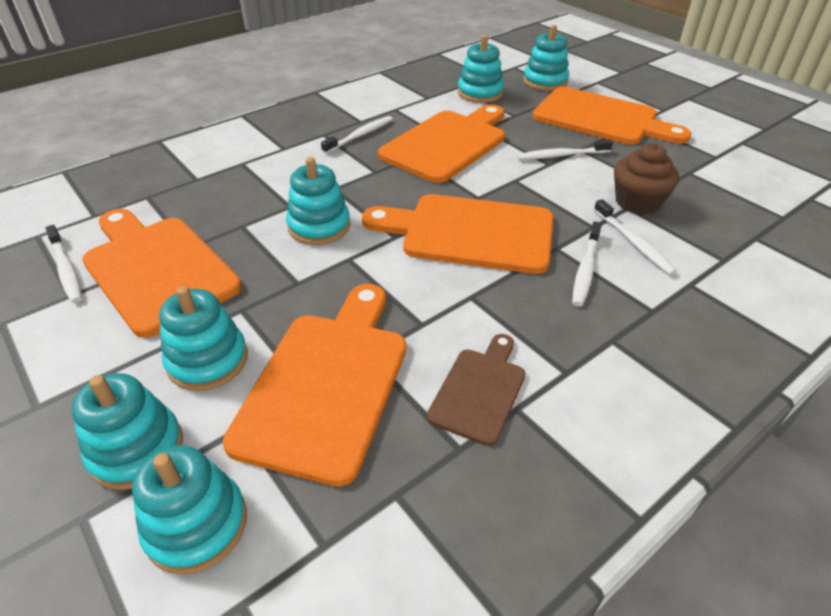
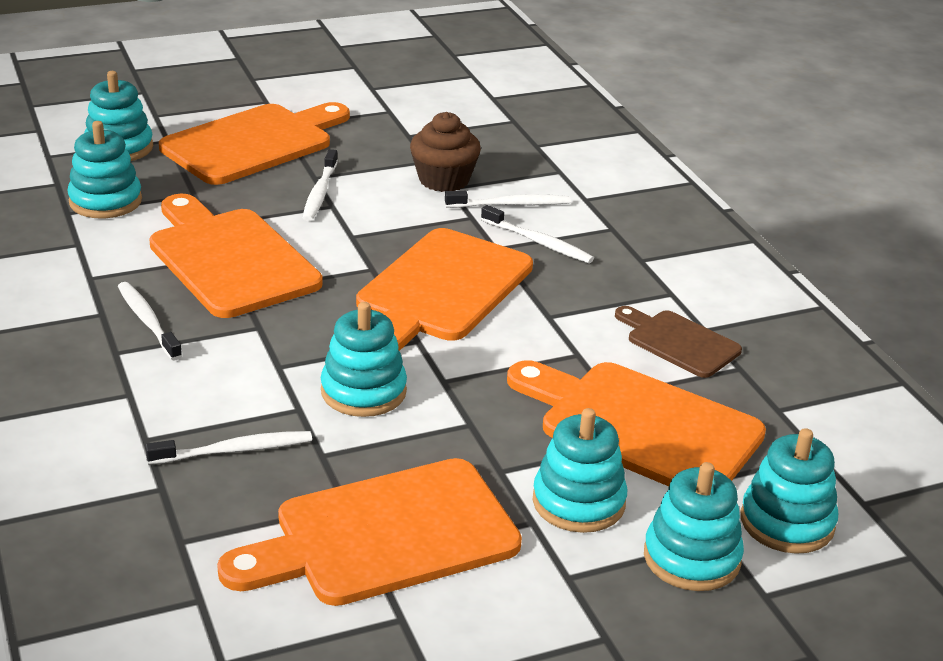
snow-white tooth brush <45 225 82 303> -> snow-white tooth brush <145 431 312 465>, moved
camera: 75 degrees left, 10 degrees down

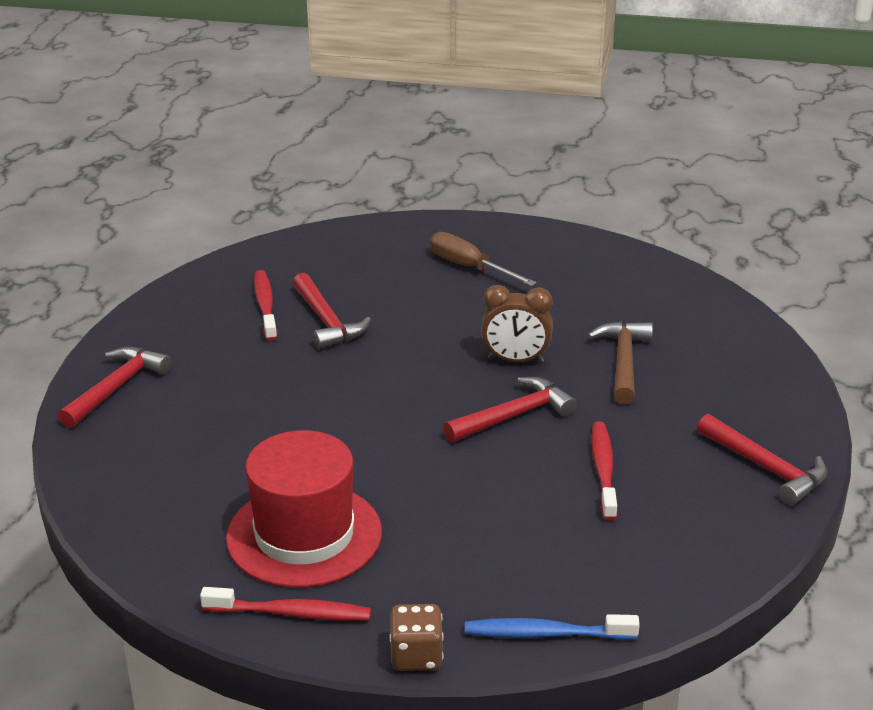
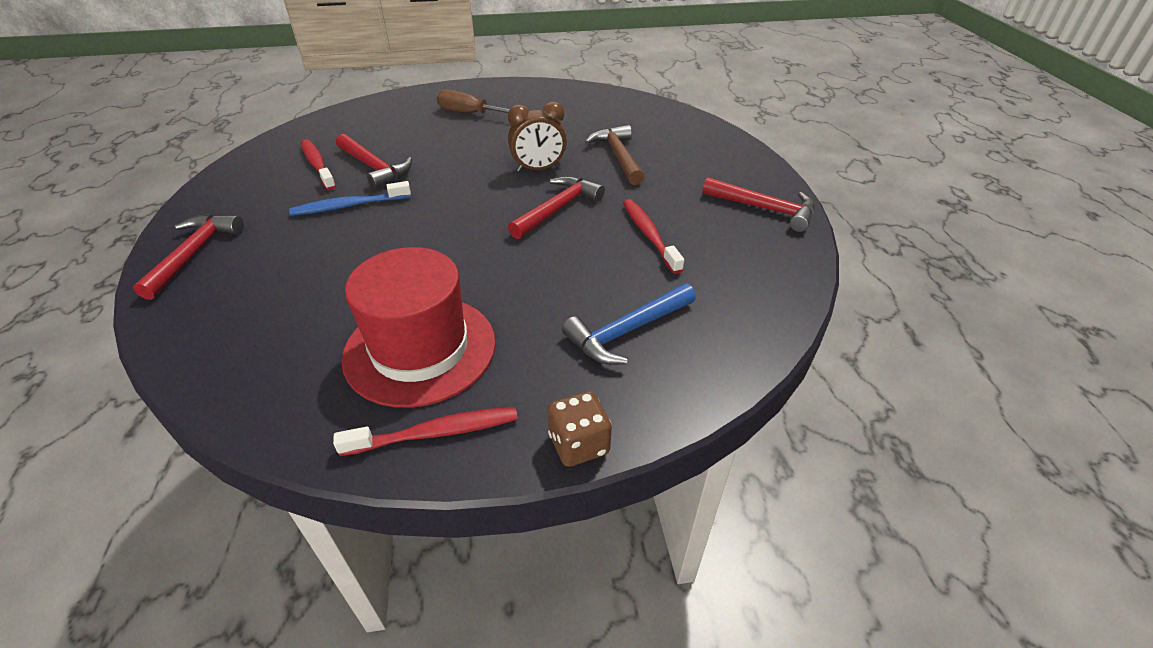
royal blue tooth brush <465 614 640 640> -> royal blue tooth brush <289 181 411 216>, moved
none -> royal blue carpenter's hammer <562 283 696 365>
camera: 20 degrees left, 10 degrees up

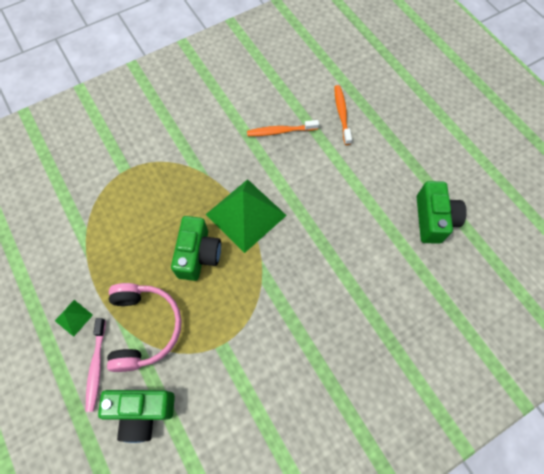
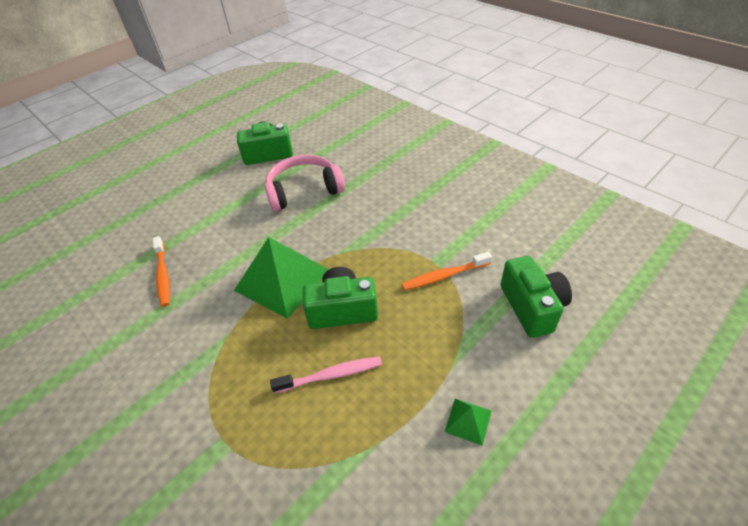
orange-coloured tooth brush <334 85 352 145> -> orange-coloured tooth brush <402 252 492 290>, moved
rose-pink over-ear headphones <107 283 182 372> -> rose-pink over-ear headphones <265 155 345 211>, moved
rose-pink tooth brush <86 318 106 412> -> rose-pink tooth brush <270 356 382 393>, moved
camera: 100 degrees left, 20 degrees down

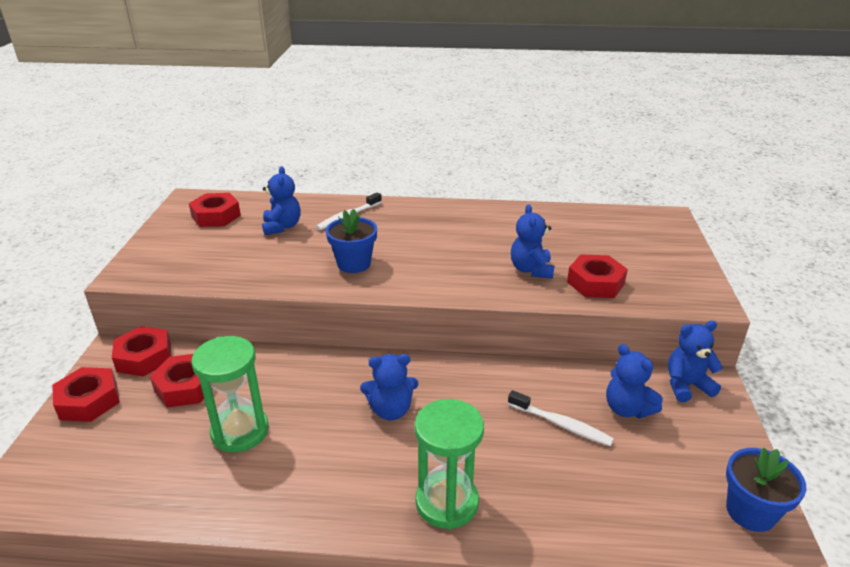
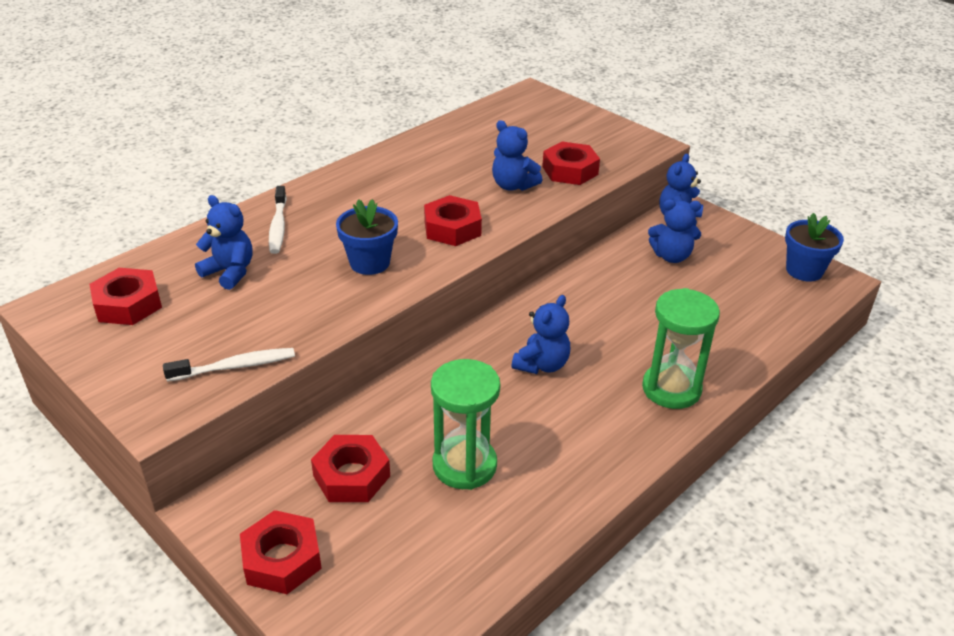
crimson hex nut <112 326 171 377> -> crimson hex nut <424 195 482 246>, moved
snow-white tooth brush <508 390 614 446> -> snow-white tooth brush <163 348 295 382>, moved
camera: 50 degrees left, 5 degrees up

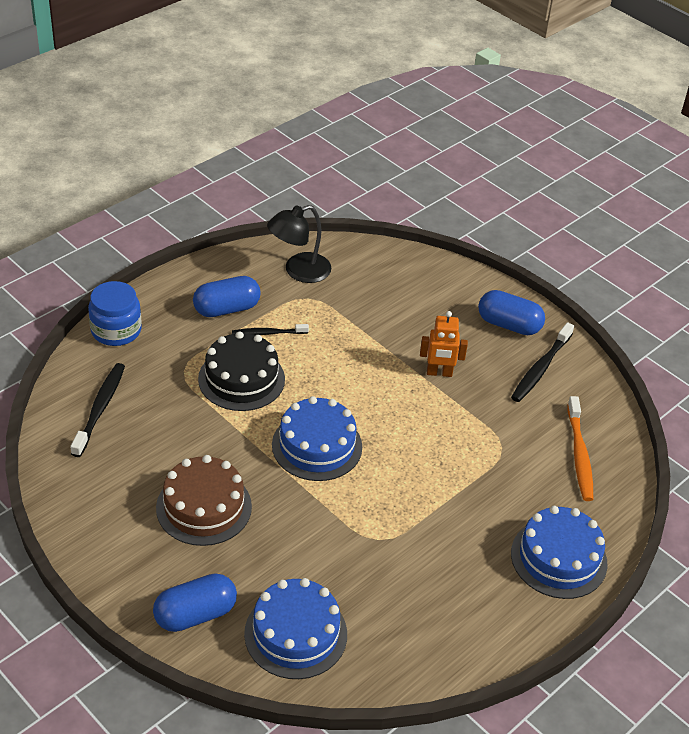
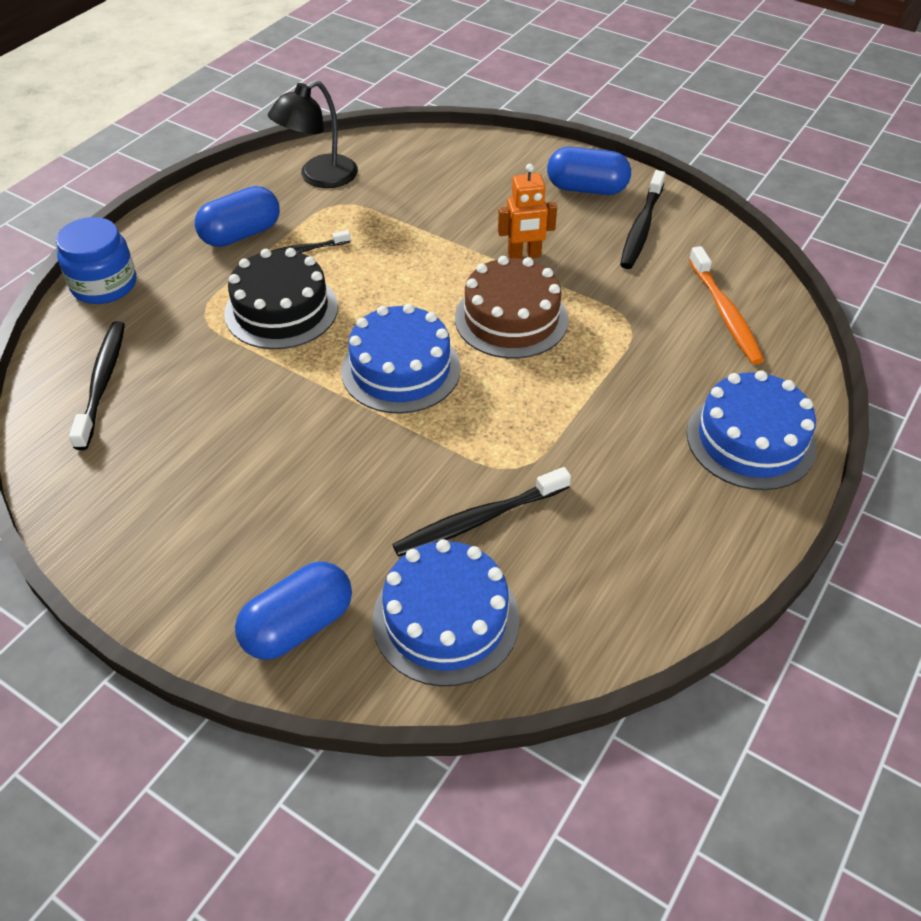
brown gateau <156 455 252 546> -> brown gateau <455 256 569 359>, moved
none -> black tooth brush <392 467 571 557>
camera: 10 degrees left, 5 degrees up

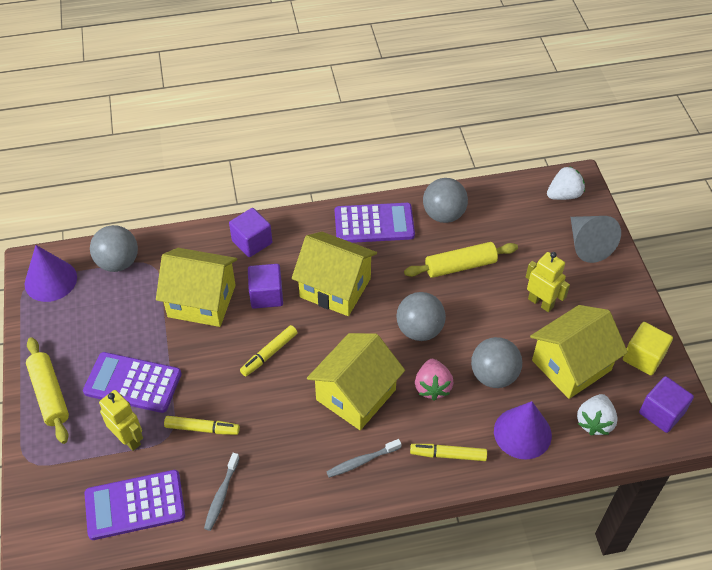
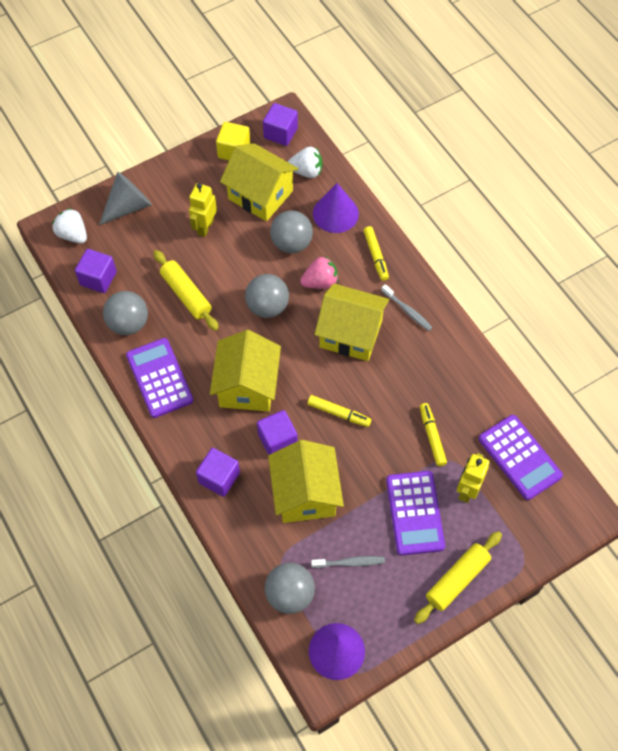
gray tooth brush <204 453 240 531> -> gray tooth brush <311 556 385 568>, moved
none -> royal purple solid cube <75 249 117 293>
camera: 110 degrees left, 10 degrees up

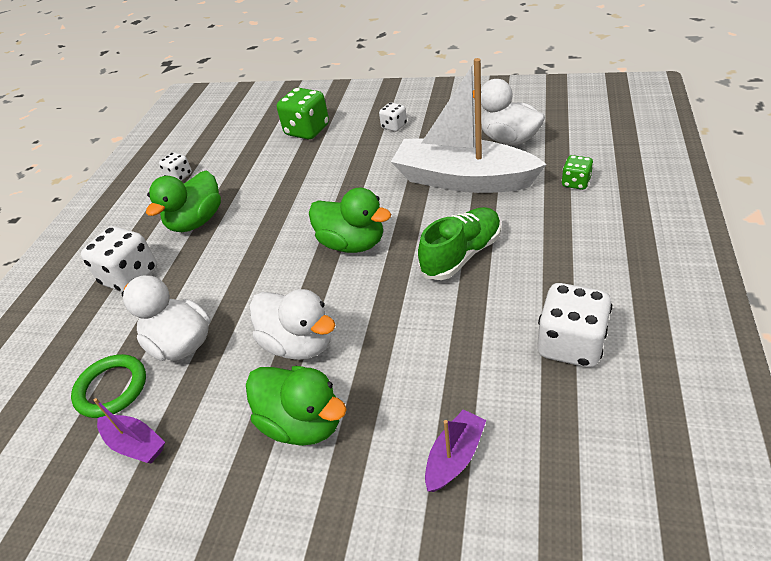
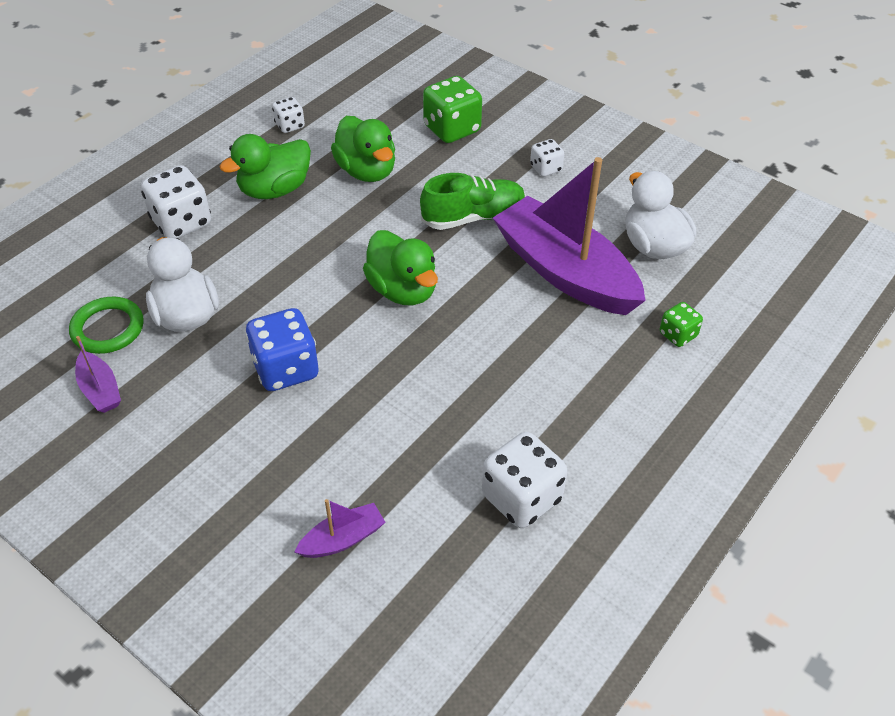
snow-white toy boat <391 58 547 193> -> royal purple toy boat <493 157 646 315>
leaf-green sneaker <418 207 501 280> -> leaf-green sneaker <420 173 526 230>, moved
snow-white duck <250 289 336 360> -> royal blue game die <245 308 318 391>
leaf-green duck <246 366 347 446> -> leaf-green duck <331 116 395 182>, moved
camera: 20 degrees right, 5 degrees up

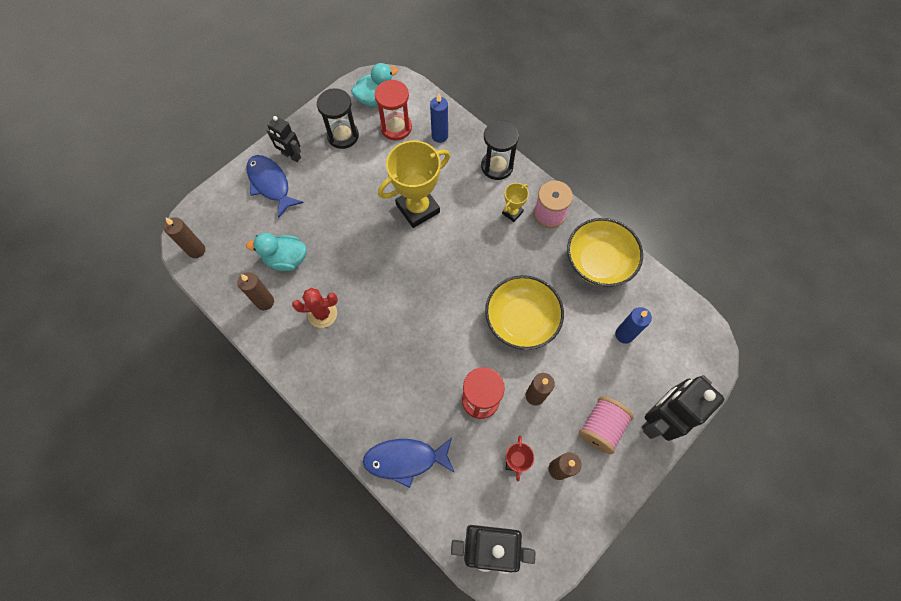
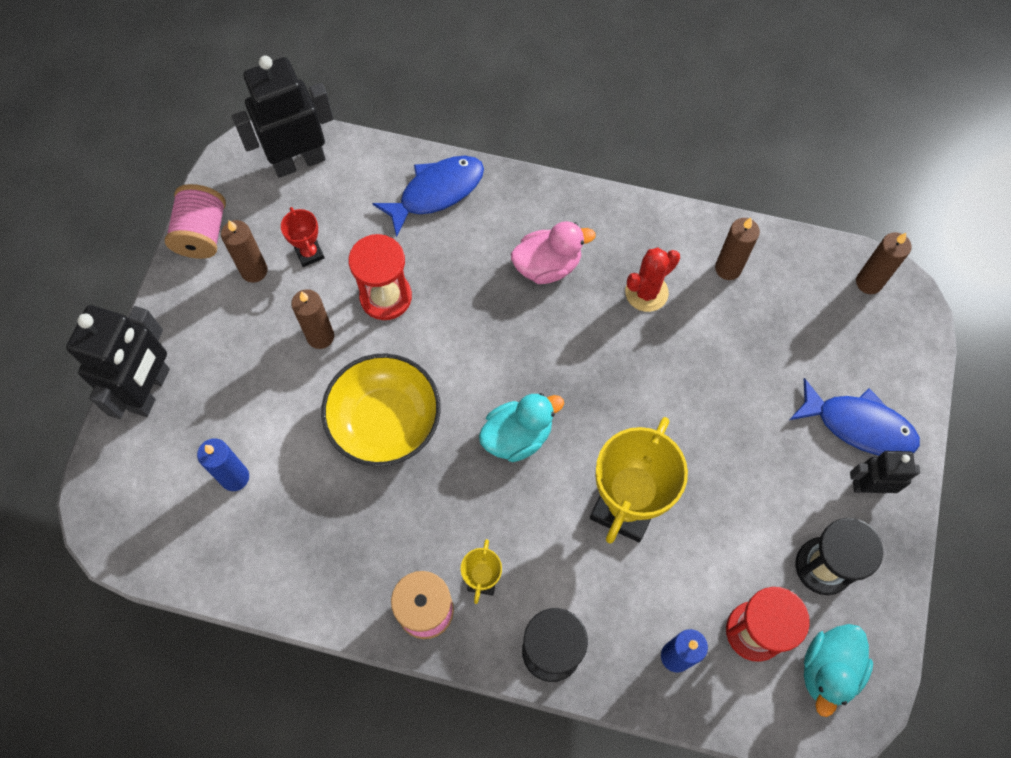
bright yellow bowl <567 218 643 287> -> none
teal duck <246 233 307 271> -> teal duck <479 393 564 462>, moved
rose-pink bobbin <579 396 634 454> -> rose-pink bobbin <165 184 226 259>, moved
none -> rose-pink duck <511 221 595 284>
camera: 150 degrees right, 0 degrees up

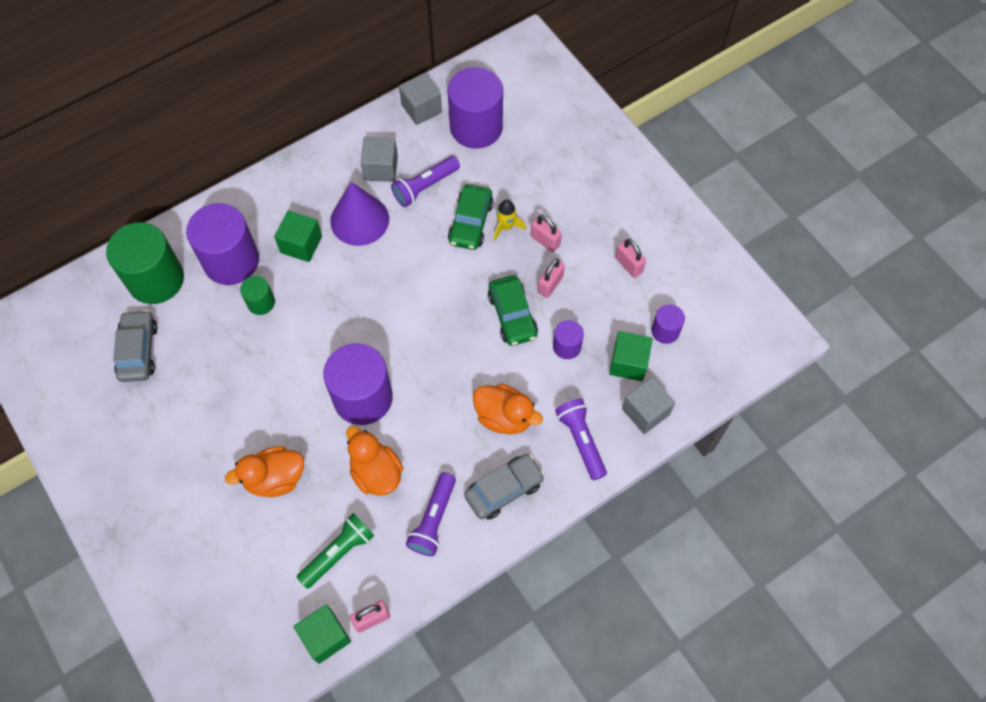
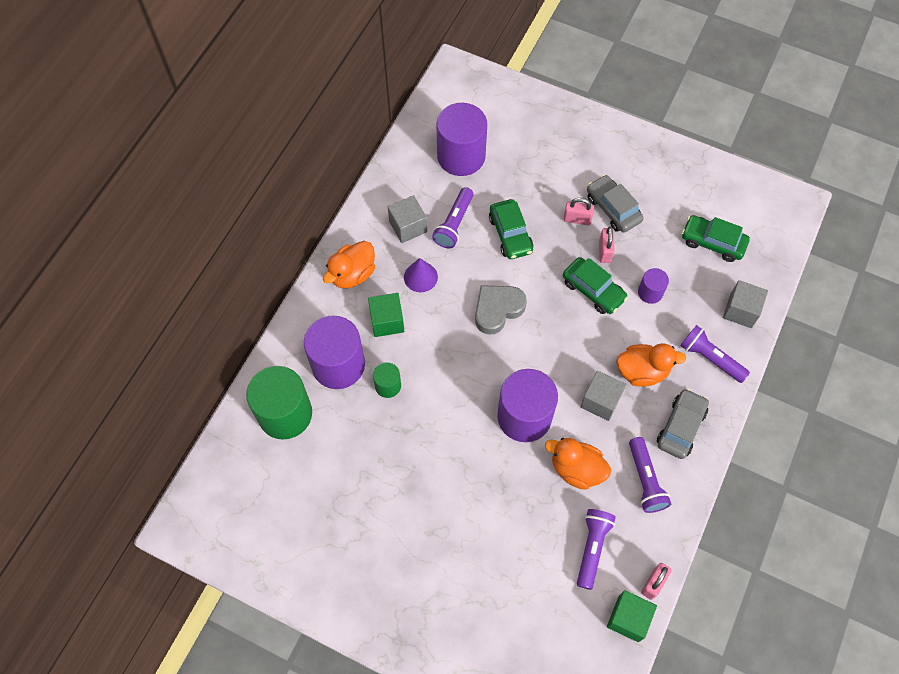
gray solid cube <399 73 442 125> -> gray solid cube <580 371 626 421>, moved
royal purple cone shape <330 182 389 246> -> royal purple cone shape <404 258 438 292>, x0.62
bright yellow toy rocket <493 200 526 241> -> none
rose-pink padlock <615 239 646 278> -> none
royal purple cylinder <651 304 685 344> -> leaf-green car <682 215 750 262>
gray car <113 310 157 382> -> gray car <587 175 644 233>, moved
leaf-green solid cube <609 331 653 381> -> none
orange-coloured duck <225 446 304 497> -> orange-coloured duck <323 241 375 289>, moved
leaf-green pocket torch <297 513 375 589> -> royal purple pocket torch <577 509 616 590>
none -> gray heart <475 285 527 335>
camera: 30 degrees left, 0 degrees up

